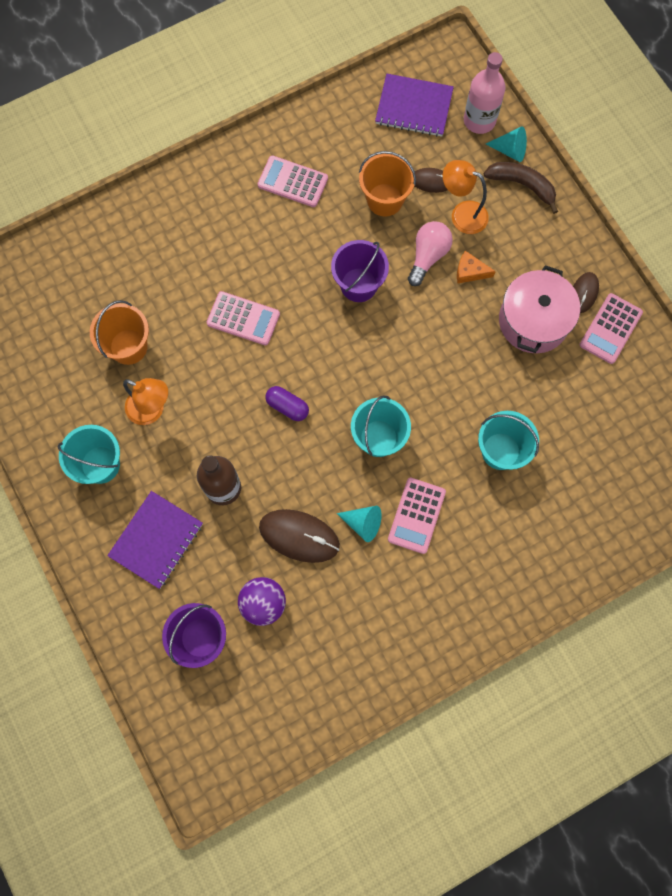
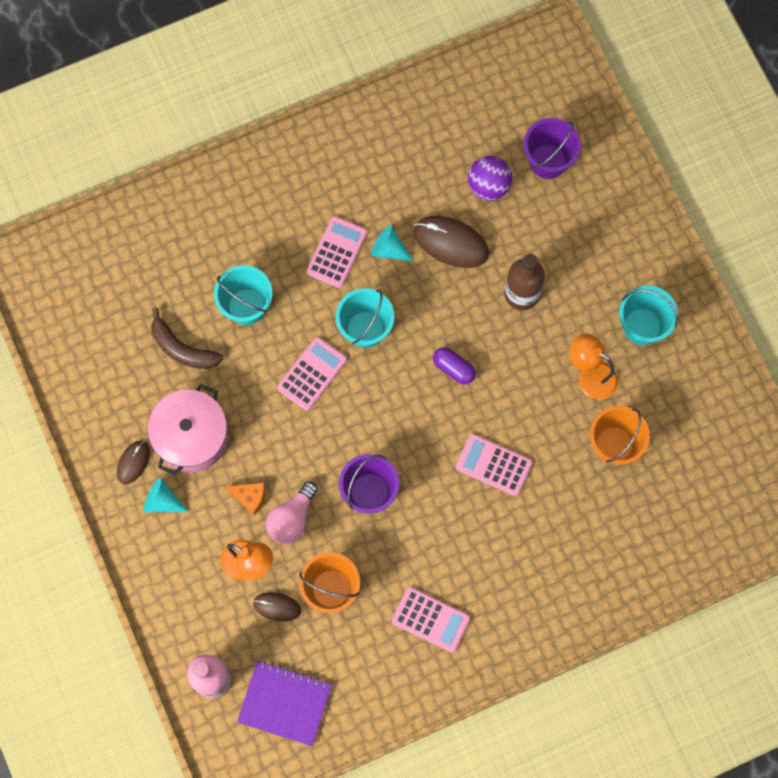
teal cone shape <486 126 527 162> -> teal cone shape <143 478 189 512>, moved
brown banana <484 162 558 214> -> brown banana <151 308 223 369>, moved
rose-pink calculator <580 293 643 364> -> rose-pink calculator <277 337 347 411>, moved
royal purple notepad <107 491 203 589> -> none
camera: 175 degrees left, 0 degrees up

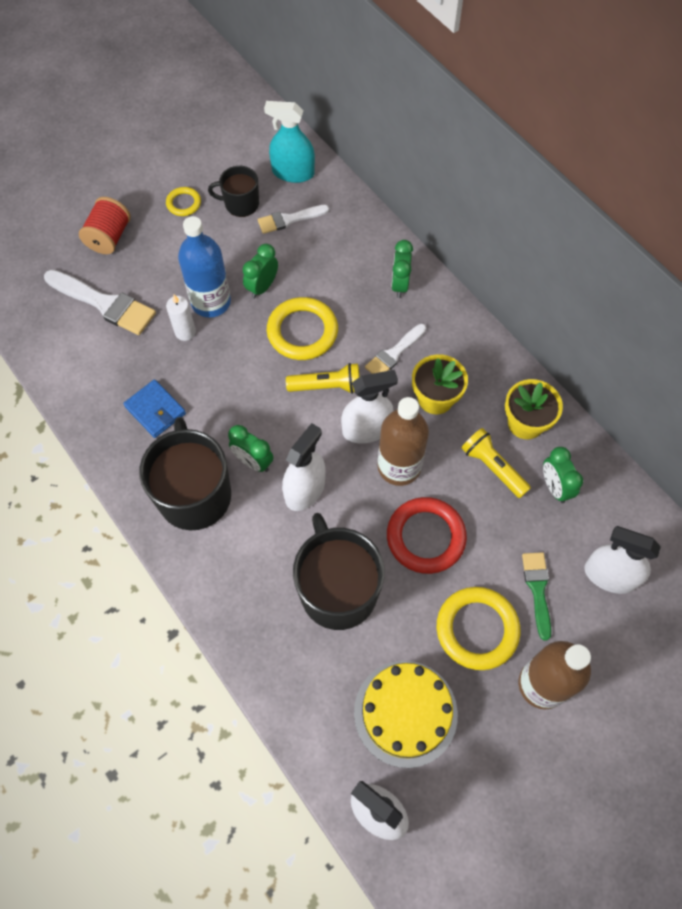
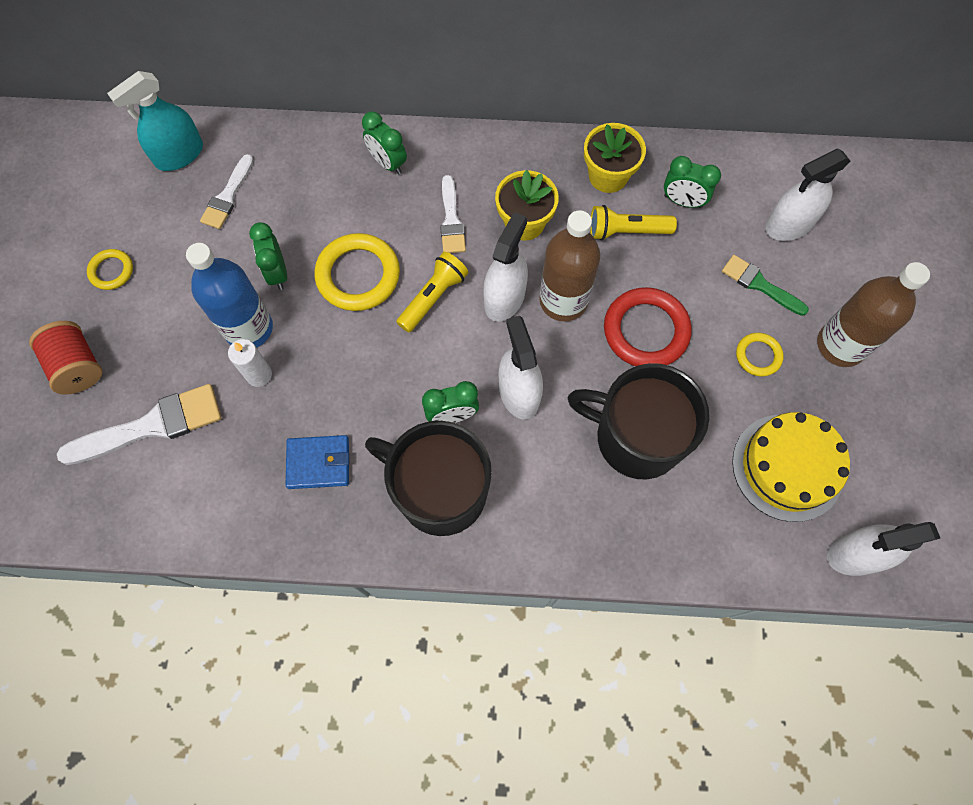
black mug <208 166 259 217> -> none
bright yellow hoop <437 587 520 670> -> bright yellow hoop <736 333 784 376>, x0.53
camera: 50 degrees left, 5 degrees up

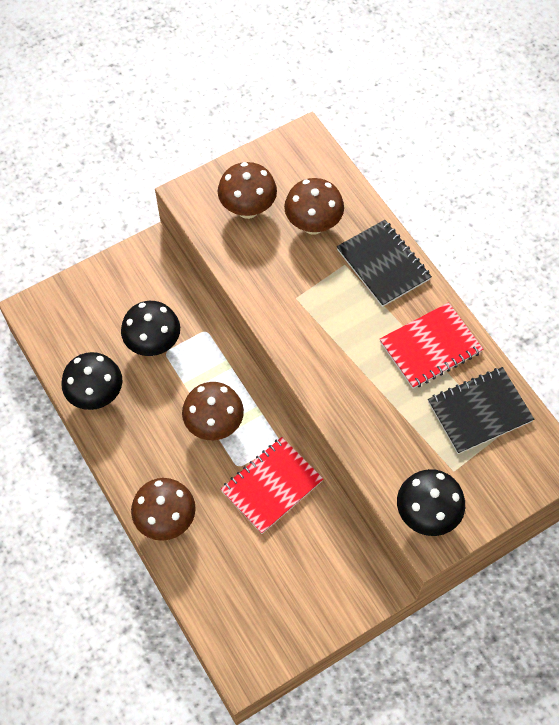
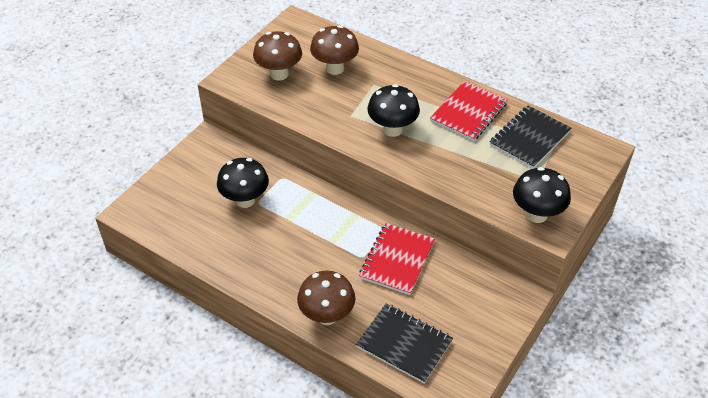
black notepad <337 220 432 307> -> black notepad <356 304 453 384>, moved
black mushroom <62 352 122 410> -> black mushroom <367 84 420 137>, moved
brown mushroom <182 382 244 440> -> none
camera: 25 degrees left, 15 degrees down

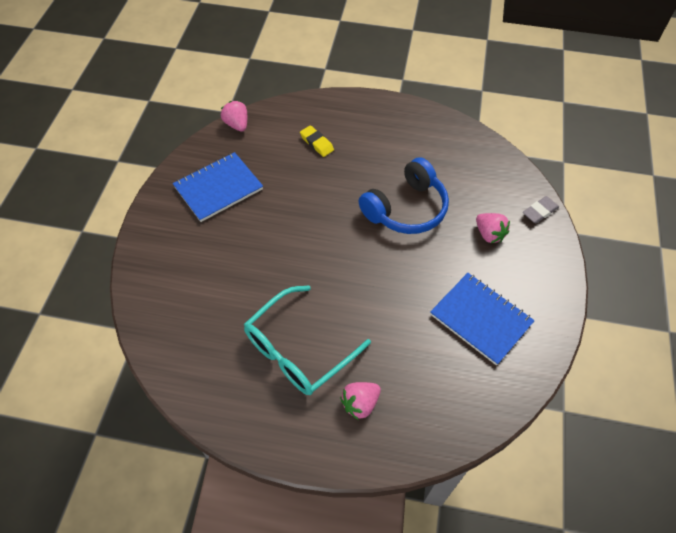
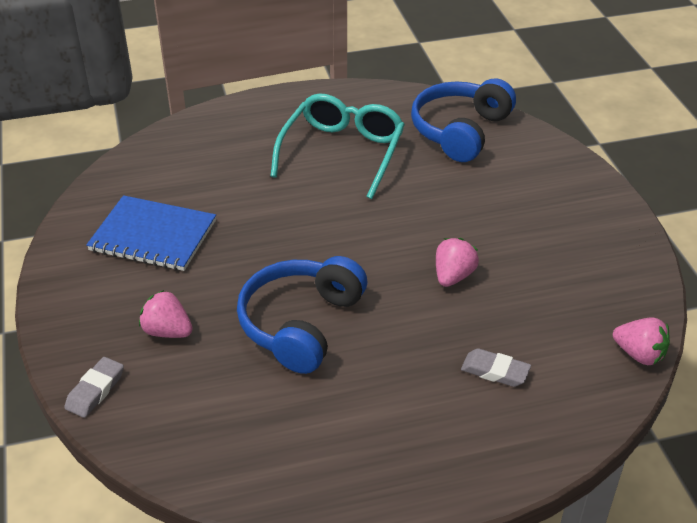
bright yellow pencil eraser <300 125 334 157> -> gray pencil eraser <461 348 531 387>
royal blue notepad <173 152 263 222> -> none
rose-pink berry <340 382 381 420> -> rose-pink berry <436 238 479 287>, moved
none -> royal blue over-ear headphones <411 78 516 162>
camera: 155 degrees right, 15 degrees down

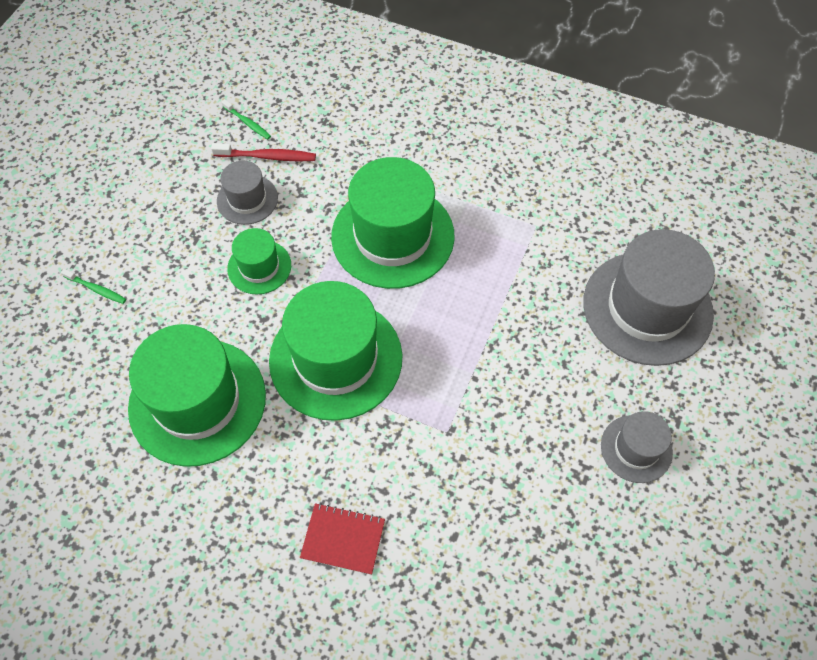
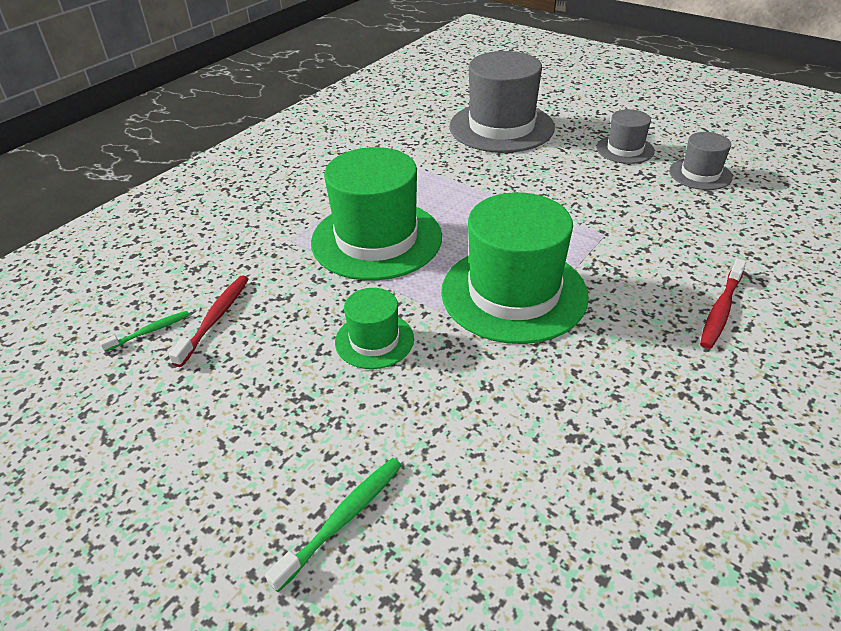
gray top hat <217 161 278 225> -> gray top hat <669 132 733 190>, moved
leaf-green tooth brush <61 269 126 304> -> leaf-green tooth brush <265 458 402 592>, x1.54
leaf-green top hat <128 324 266 467> -> none
crimson notepad <300 503 385 575> -> crimson tooth brush <700 259 746 349>
camera: 75 degrees left, 20 degrees down

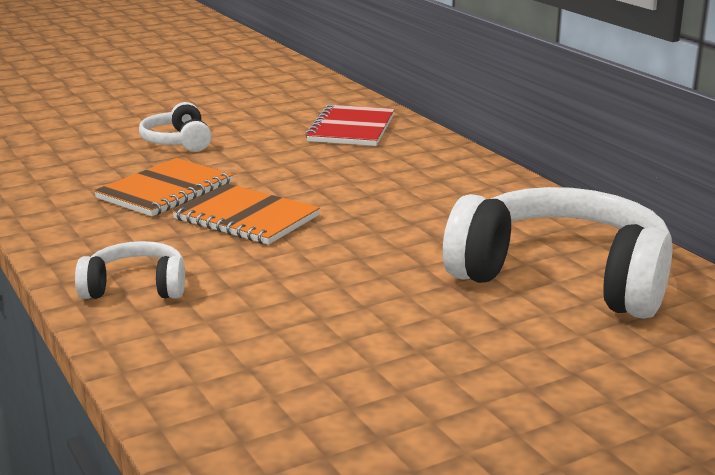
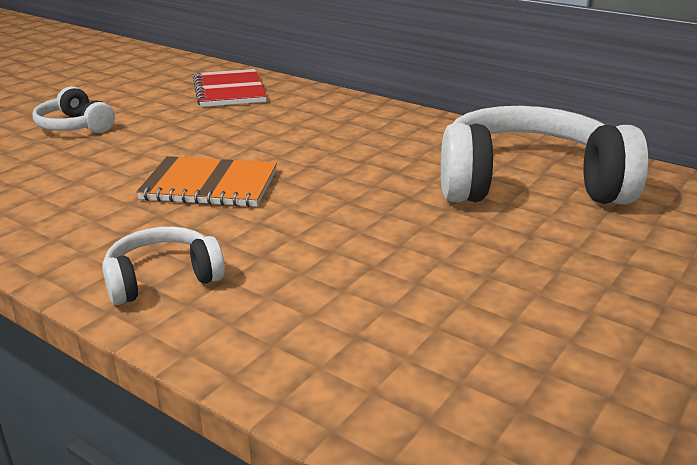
orange-coloured notepad <94 158 233 216> -> none
camera: 25 degrees left, 5 degrees up

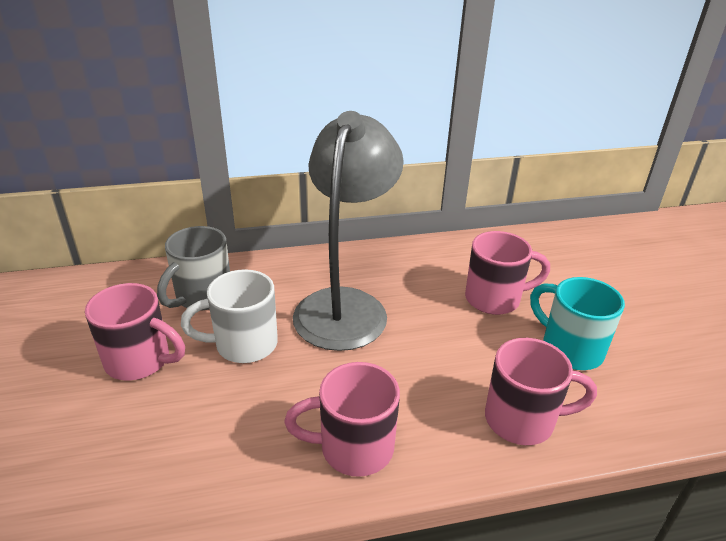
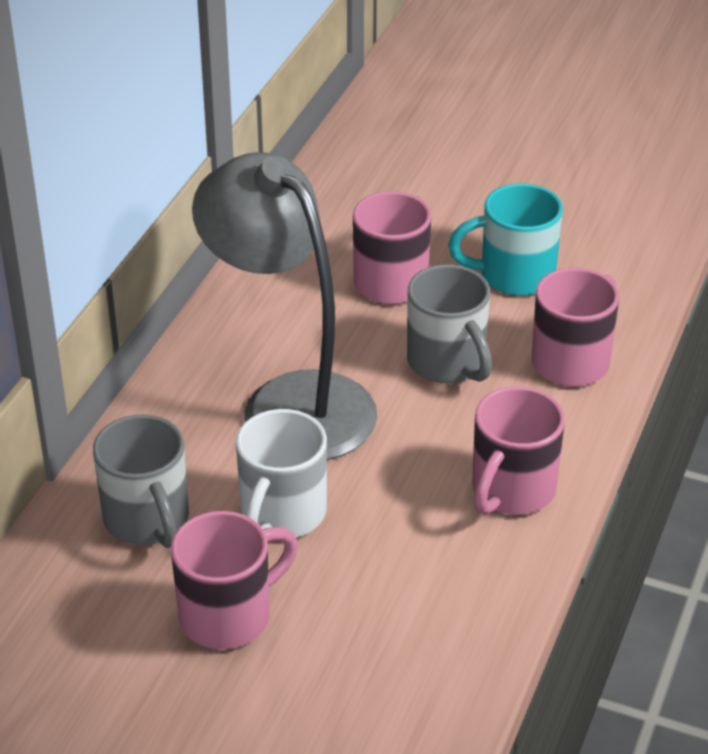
none -> gray mug <407 265 492 383>
camera: 55 degrees left, 5 degrees up

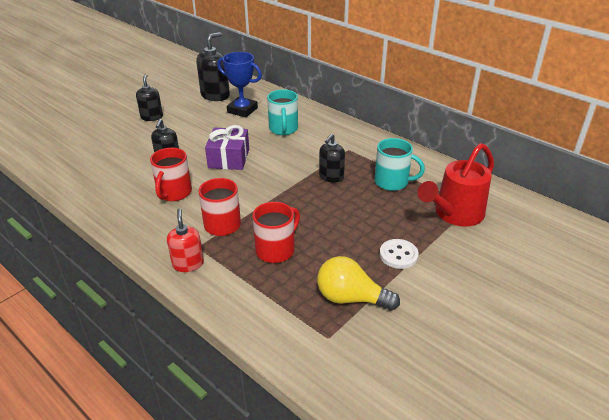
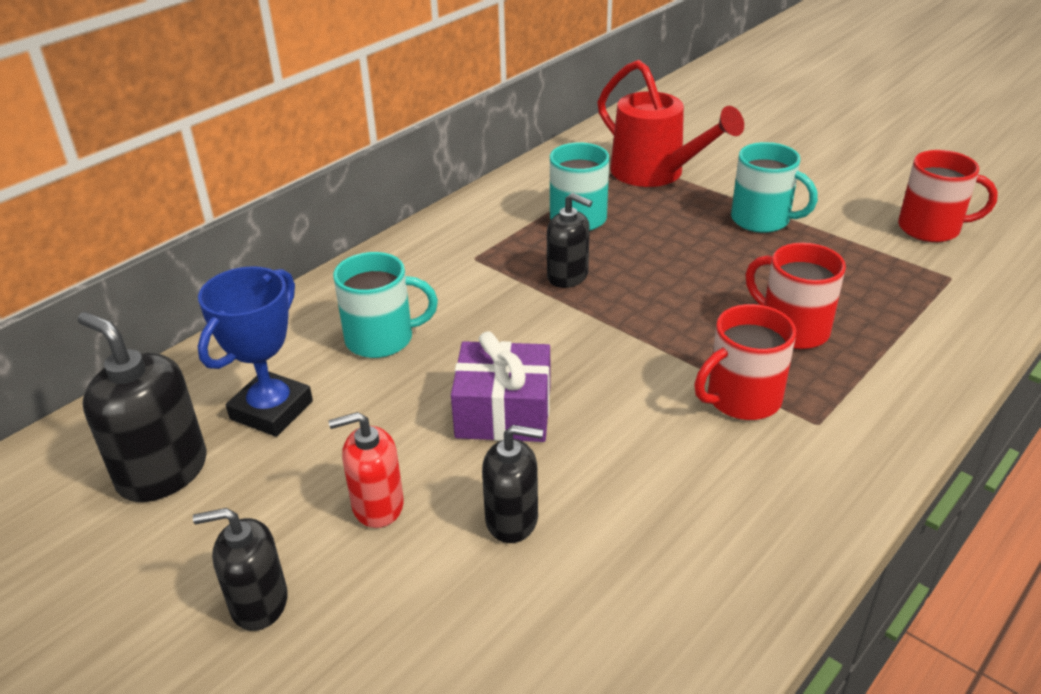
crimson mug <150 148 192 201> -> crimson mug <898 150 998 242>, moved
crimson soap pump <167 209 204 272> -> crimson soap pump <328 412 404 528>, moved
snow-white button <379 239 419 269> -> teal mug <731 142 818 233>
bright yellow bulb <317 256 400 311> -> none
camera: 90 degrees left, 0 degrees up

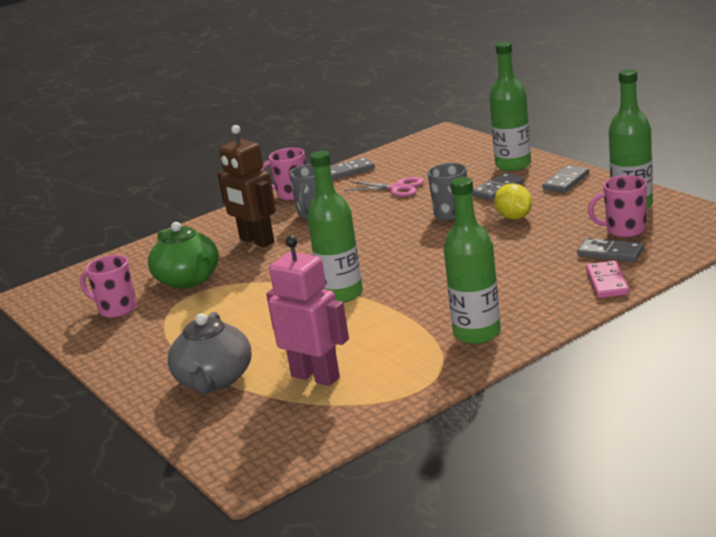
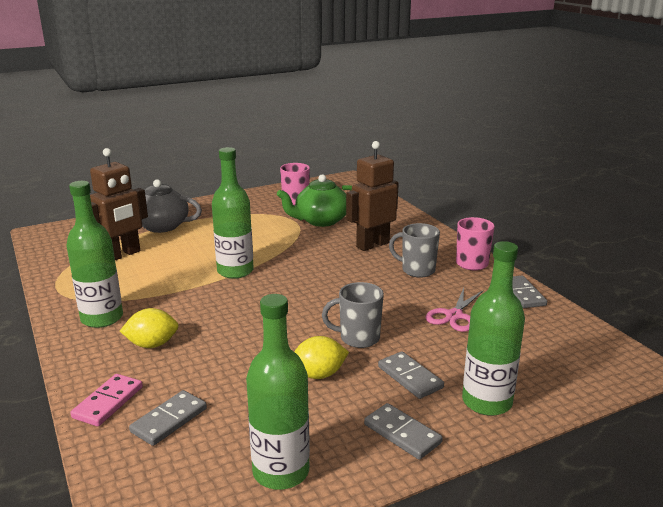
rose-pink mug <588 175 647 237> -> none
rose-pink robot <266 236 349 386> -> brown robot <90 148 148 260>
rose-pink domino tile <586 261 629 298> -> rose-pink domino tile <70 374 143 426>, 75 degrees counterclockwise
none -> bright yellow toy lemon <120 308 179 348>
camera: 95 degrees right, 0 degrees up

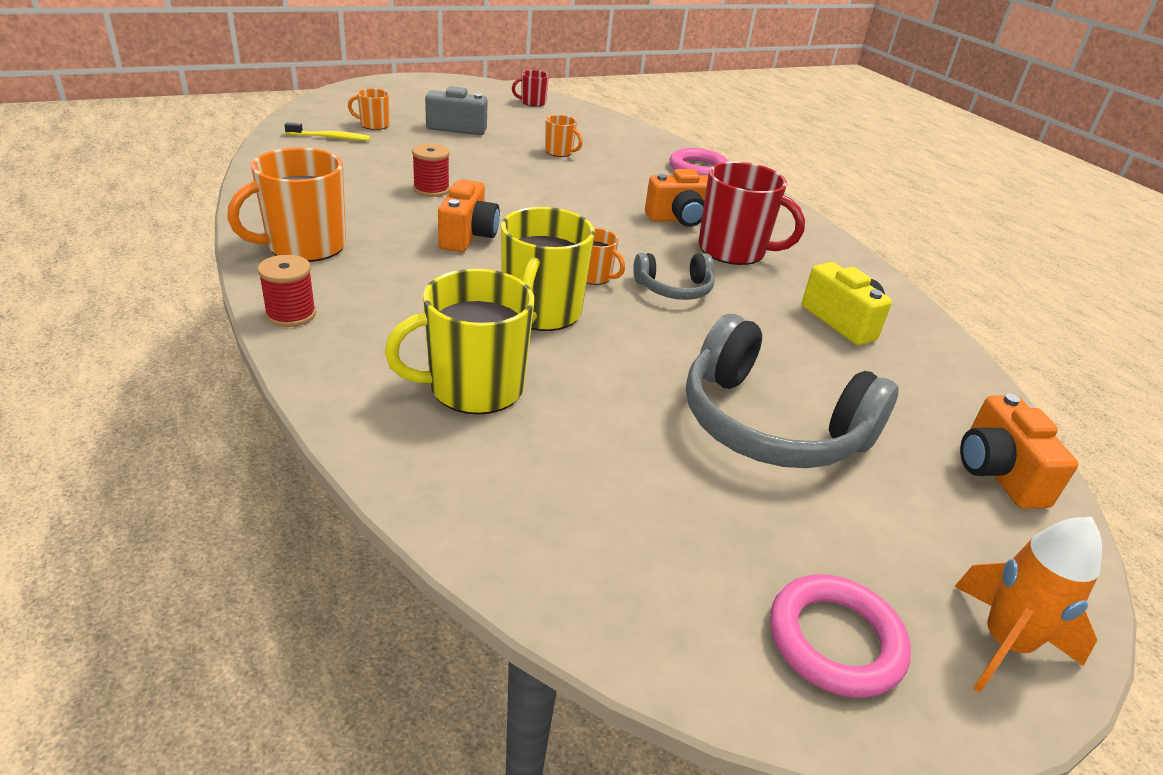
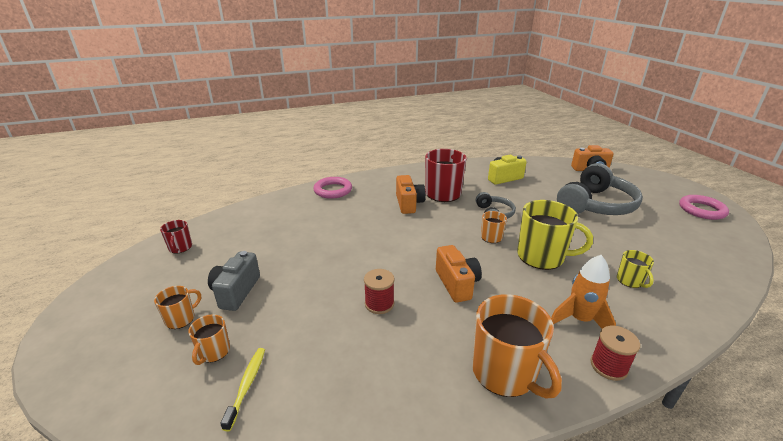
orange-coloured mug <545 115 583 157> -> orange-coloured mug <154 286 201 329>, moved
orange-coloured compact camera <438 180 500 252> -> orange-coloured compact camera <436 245 482 303>, 60 degrees clockwise
bright yellow mug <385 269 535 415> -> bright yellow mug <617 250 654 288>, x0.50
orange-coloured toy rocket <954 517 1102 693> -> orange-coloured toy rocket <551 255 616 329>, moved
camera: 80 degrees left, 5 degrees down

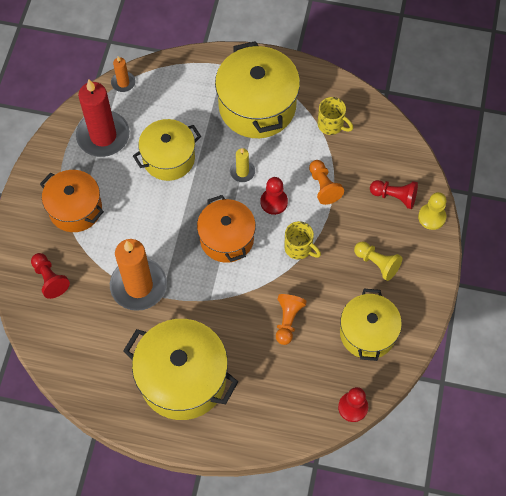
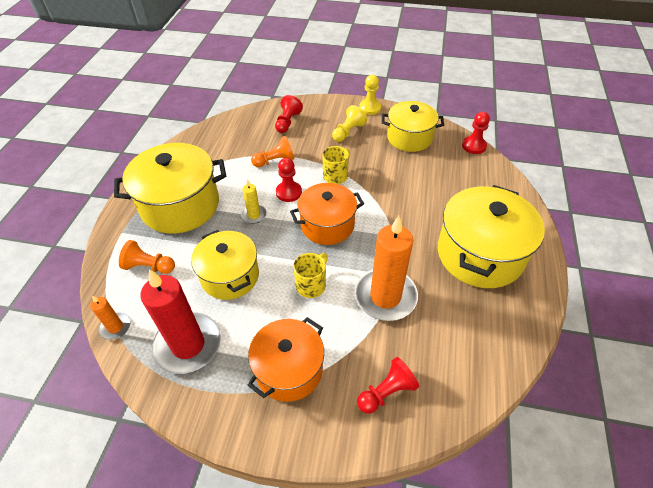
bright yellow mug <318 97 353 135> -> bright yellow mug <293 253 328 298>, moved
bright yellow chess pawn <418 192 447 230> -> bright yellow chess pawn <359 75 381 115>, moved
orange-coloured chess pawn <276 294 307 345> -> orange-coloured chess pawn <119 240 175 274>, moved
camera: 90 degrees left, 15 degrees down

